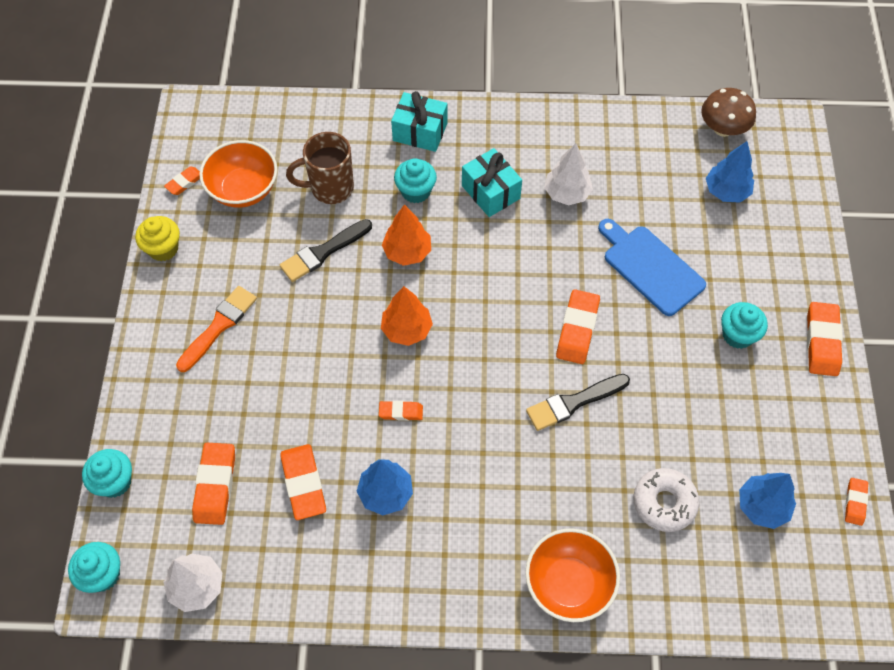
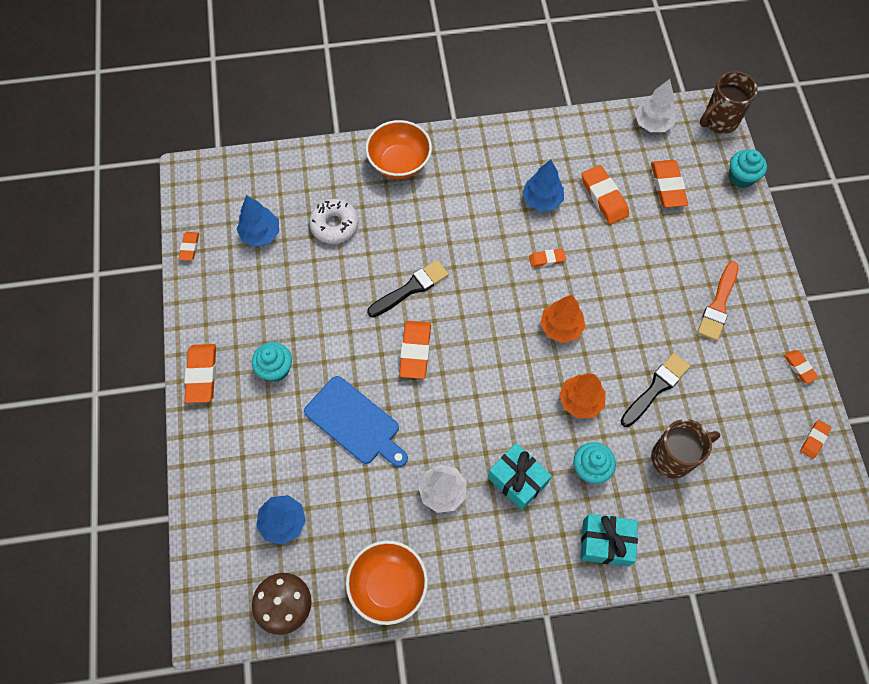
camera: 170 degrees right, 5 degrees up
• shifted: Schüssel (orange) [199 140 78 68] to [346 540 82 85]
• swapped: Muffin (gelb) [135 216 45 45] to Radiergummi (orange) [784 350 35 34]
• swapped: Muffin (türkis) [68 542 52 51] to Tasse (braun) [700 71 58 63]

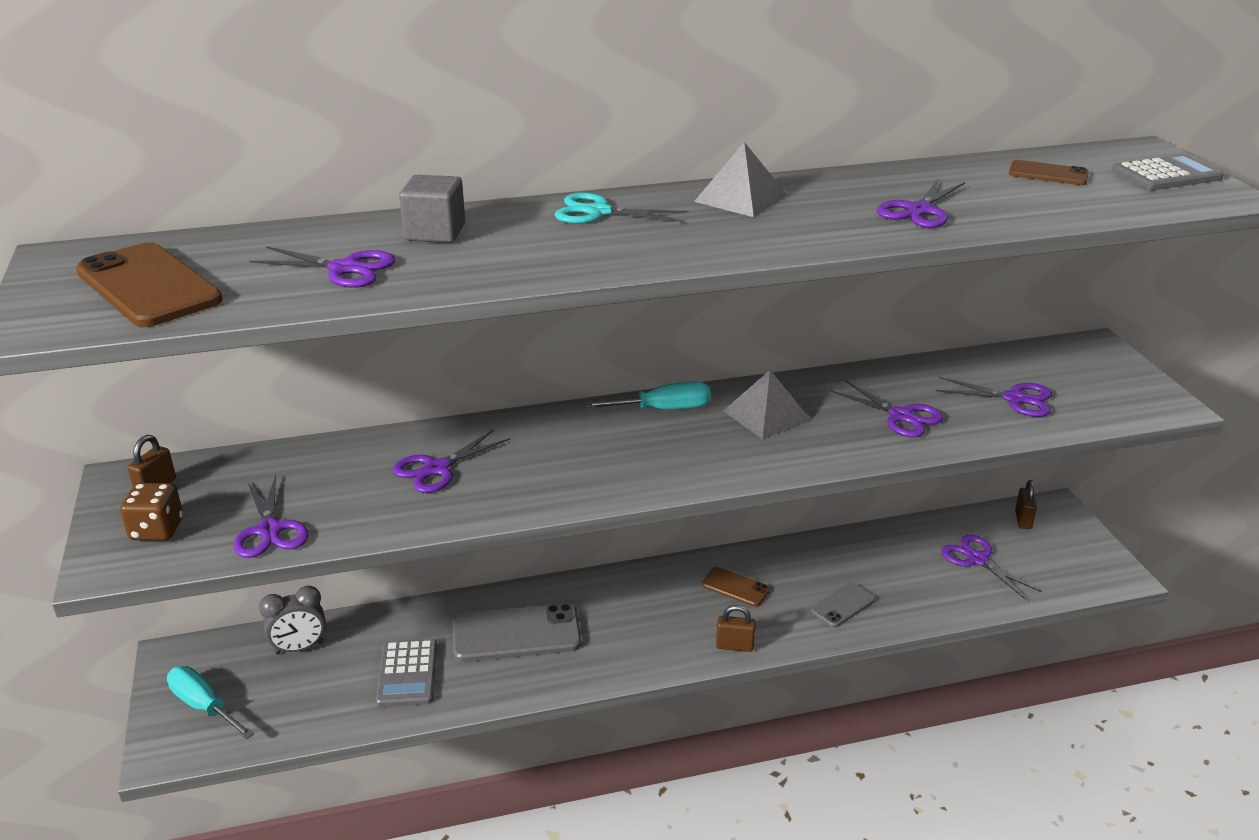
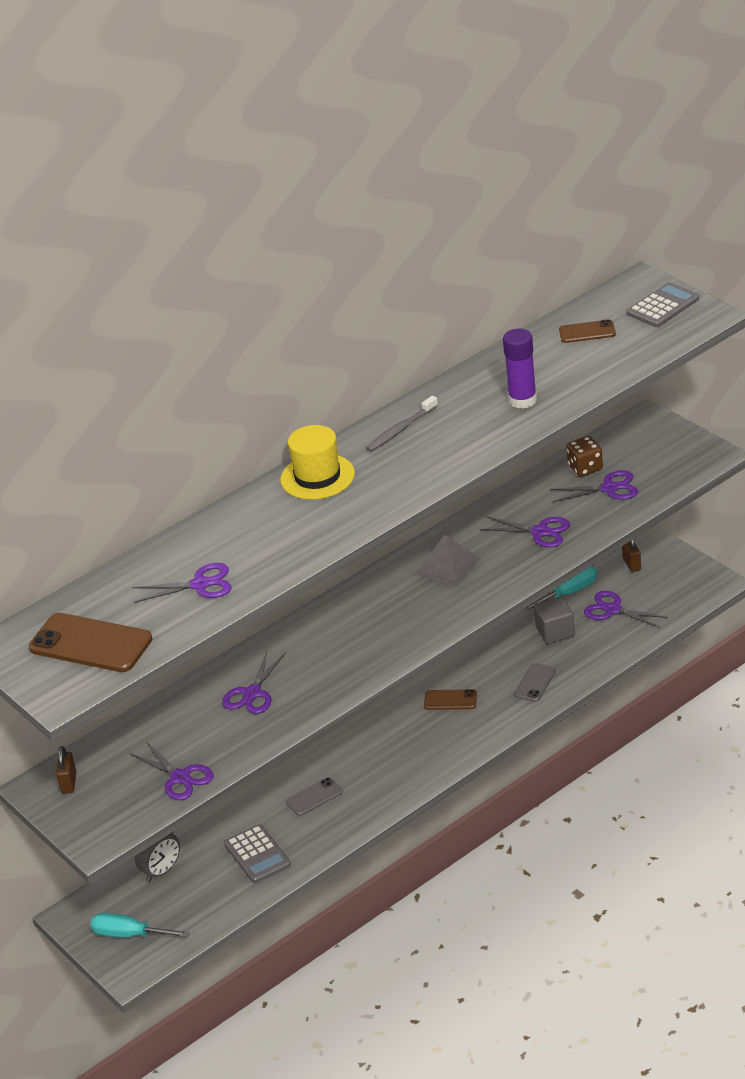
camera: 20 degrees left, 5 degrees up
• swapped: Pyramide (grau) [694 142 94 75] to Zahnbürste (grau) [366 396 72 56]
• shifted: Kubus (grau) [399 175 66 68] to [534 596 41 48]
• swapped: Schere (lila) [877 179 88 49] to Klebestift (lila) [503 329 34 80]
• swapped: Schere (türkis) [555 192 134 32] to Hut (gelb) [280 425 75 75]
• shifted: Schraubenzieher (türkis) [584 382 127 28] to [523 566 74 46]
• shifted: Spielwürfel (braun) [120 483 63 58] to [566 436 37 41]
• scaled: Handy (grau) [453 603 128 59] = [286 777 57 39] x0.54
• gone: Vorhängeschloss (braun) [716 605 40 47]

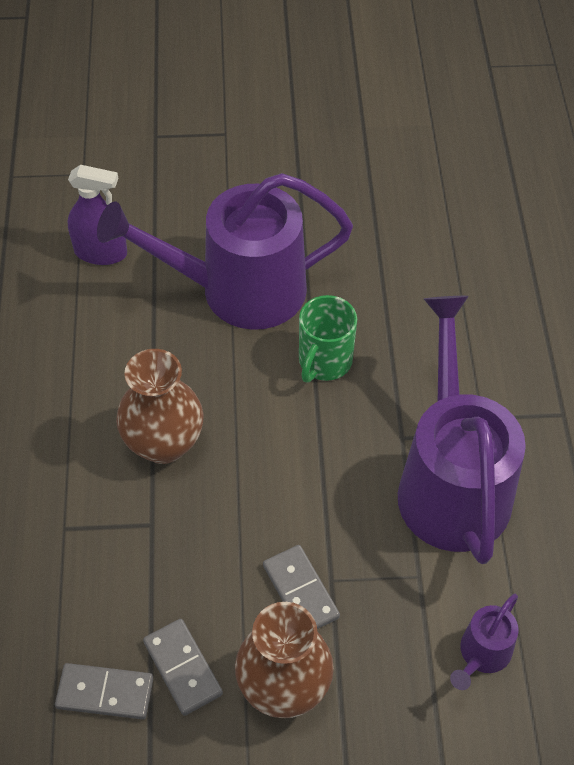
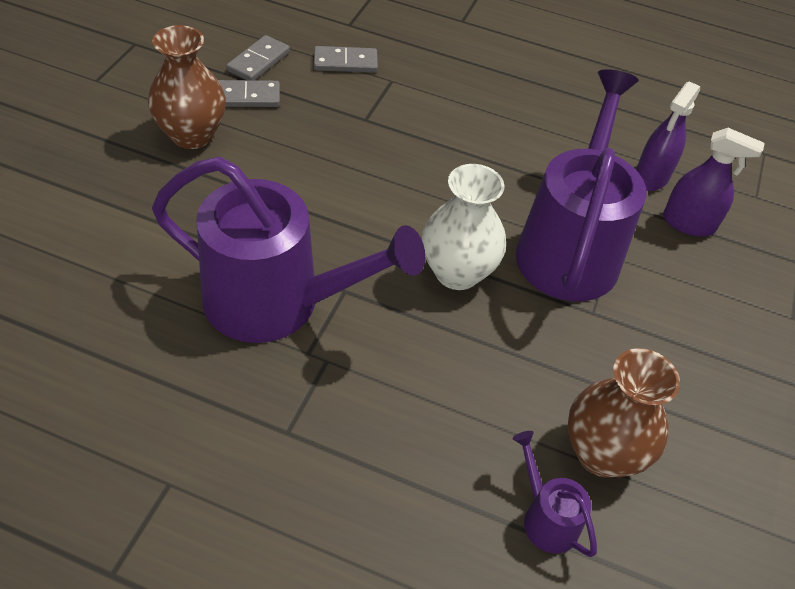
camera: 110 degrees right, 5 degrees down
• swapped: Tasse (grün) [299 295 58 88] to Vase (weiß) [422 164 84 126]
• shifted: Vase (braun) [116 349 88 115] to [567 348 113 130]
• shifted: Dominostein (grau) [263 545 77 84] to [314 46 64 27]
• shifted: Gießkanne (lila) [450 594 69 96] to [513 431 84 126]
• new: Sprühflasche (lila) [663 128 102 109]

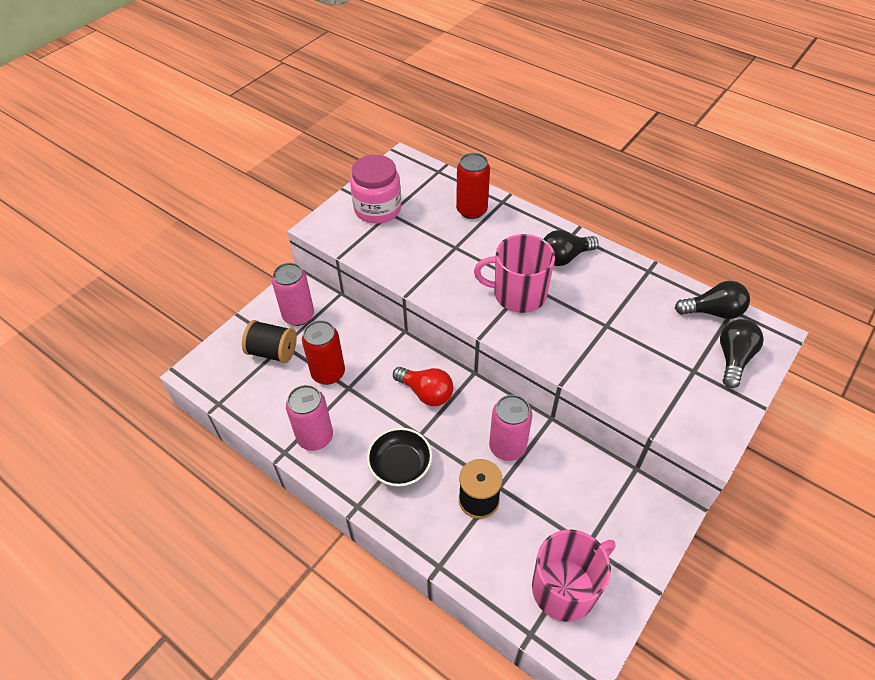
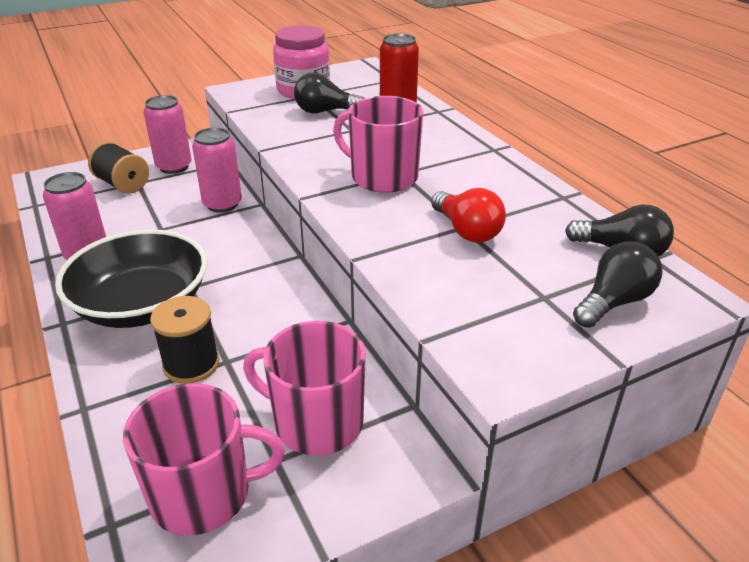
camera: 25 degrees right, 15 degrees down
• shifted: Glühbirne (schwarz) [544 230 55 36] to [294 72 70 41]
• gone: Dose (rot) [302 320 43 65]
• shifted: Glühbirne (rot) [393 367 60 39] to [431 188 75 54]
• shifted: Dose (rosa) [489 395 43 66] to [192 127 50 86]
• scaled: Schüssel (schwarz) [367 428 65 58] = [55 229 152 99] x1.73
• new: Tasse (rosa) [243 321 123 135]

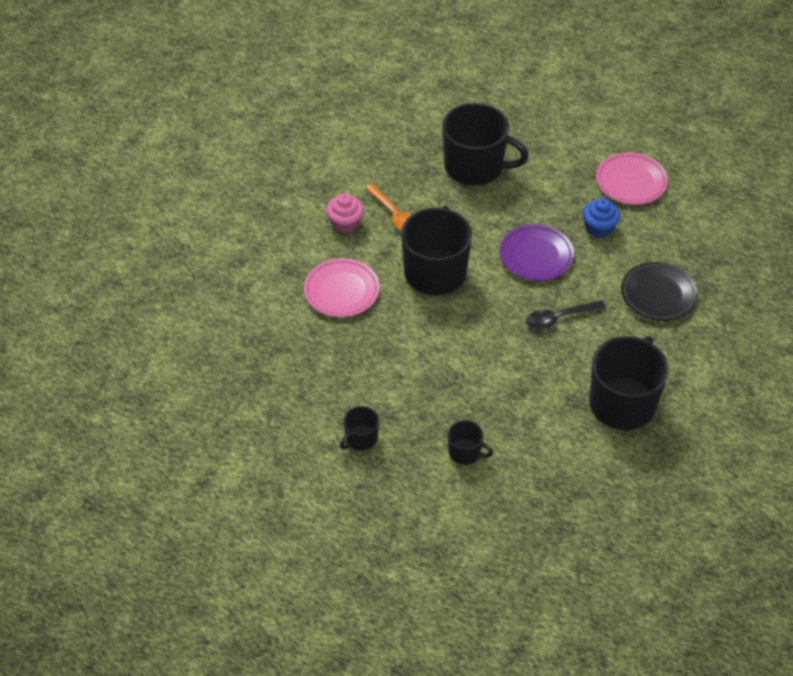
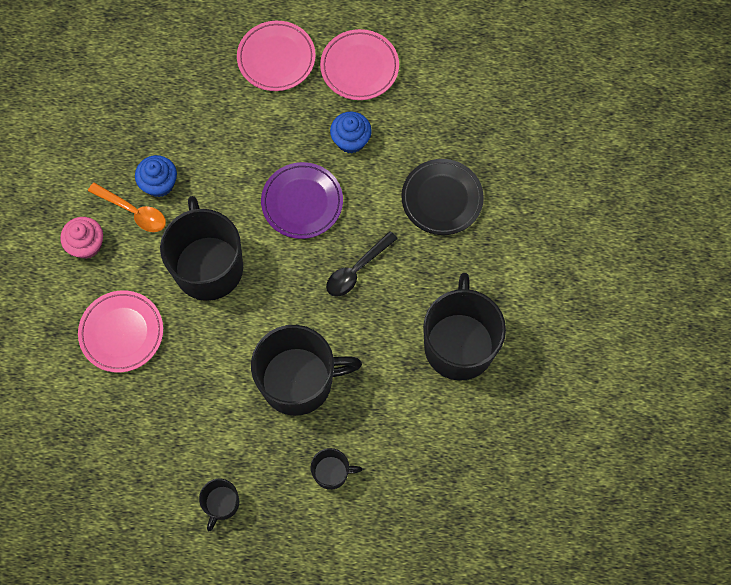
camera: 25 degrees left, 20 degrees up
• shifted: Tasse (schwarz) [442 103 87 82] to [251 325 111 91]
• new: Teller (rosa) [237 21 79 70]
• new: Muffin (blau) [135 155 42 42]

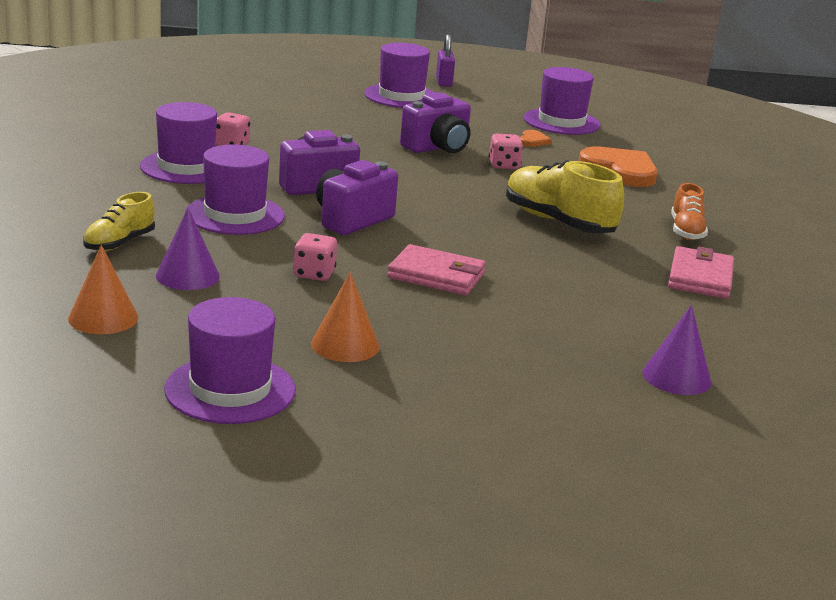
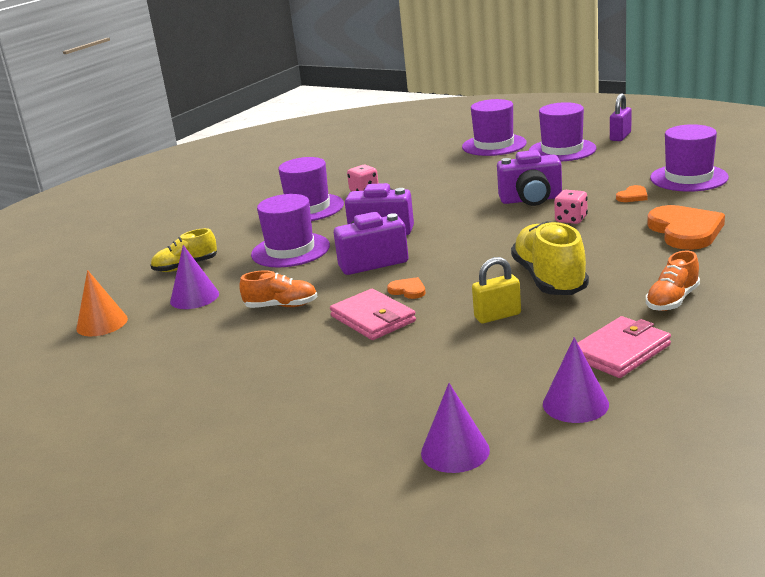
camera: 40 degrees right, 0 degrees up
• swapped: Spielwürfel (rosa) [293 233 44 48] to Schuh (orange) [239 270 79 38]
• gone: Kegel (orange) [311 272 69 90]
• shifted: Hut (lila) [164 297 132 127] to [462 99 65 57]
• new: Vorhängeschloss (gelb) [472 257 49 66]
• new: Herz (orange) [387 277 39 22]
• new: Kegel (lila) [543 337 66 86]

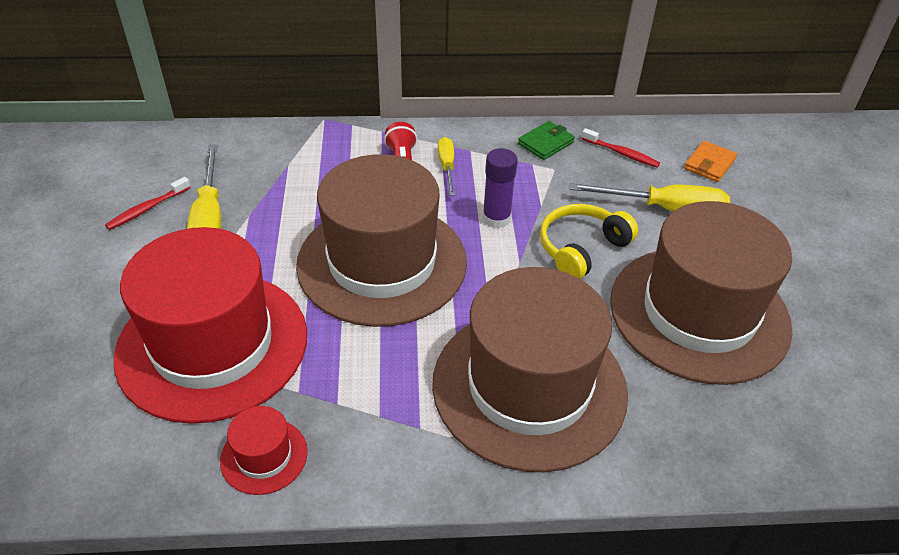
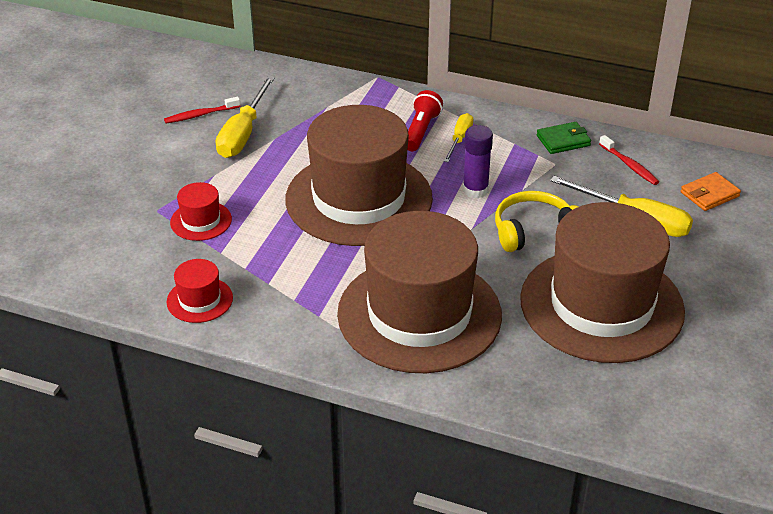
camera: 25 degrees right, 5 degrees down
• scaled: Hut (rot) [114 227 193 197] = [170 182 62 59] x0.41

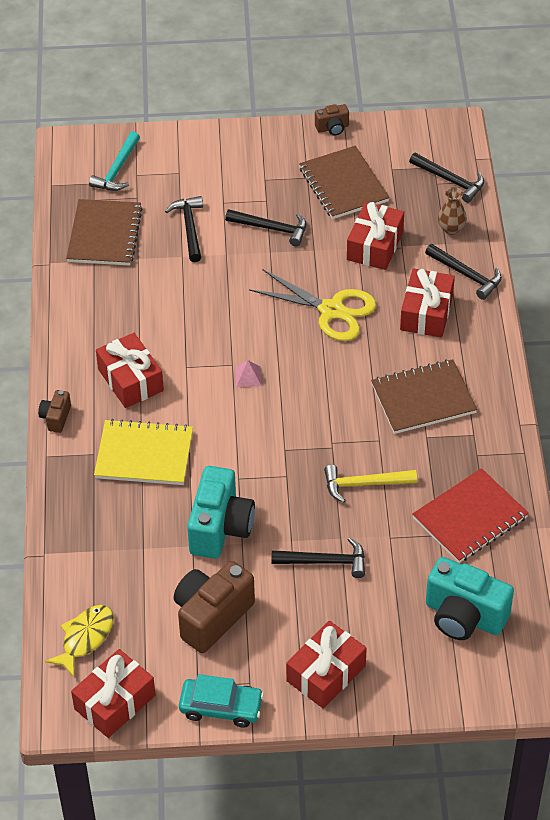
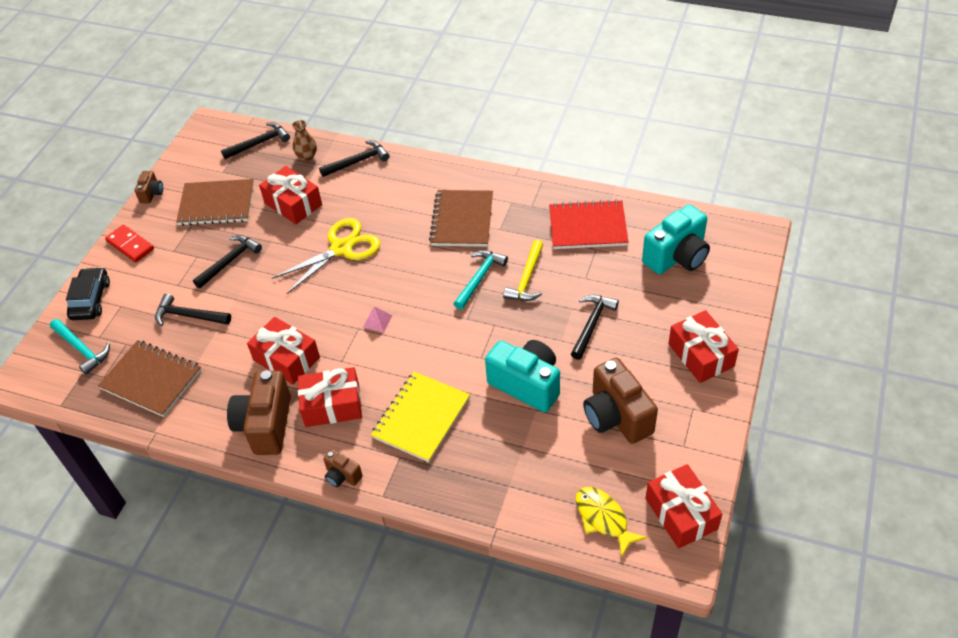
camera: 65 degrees left, 0 degrees up
• shifted: Geschenk (rot) [400 268 55 70] to [247 317 73 68]
• rotated: Notizbuch (rot) [412 468 117 95] = [549 200 79 49] 75 degrees counterclockwise
• gone: Auto (türkis) [179 674 85 54]
• new: Dominostein (rot) [105 225 49 37]
• new: Hammer (türkis) [454 250 54 60]
• new: Auto (schwarz) [66 267 44 53]
• new: Kamera (braun) [227 370 64 85]

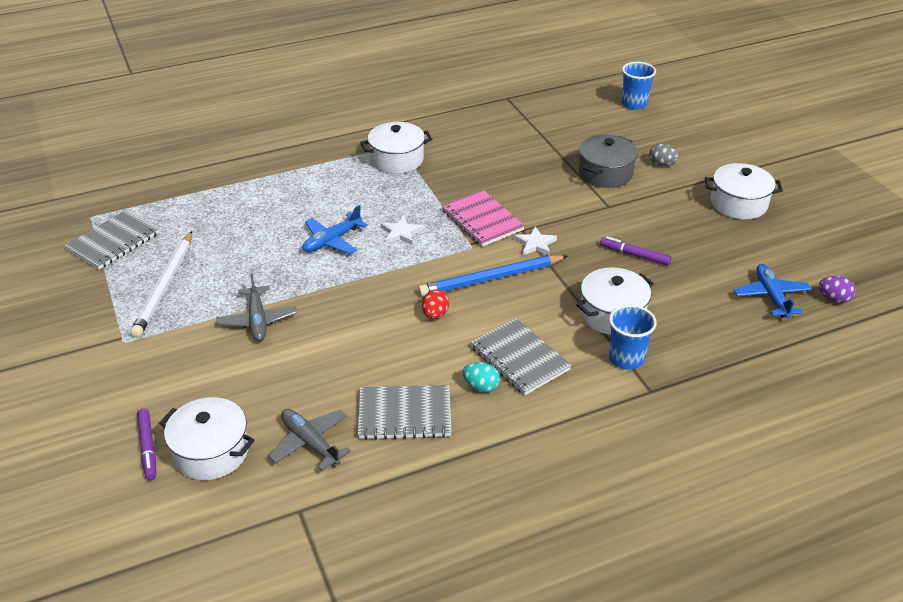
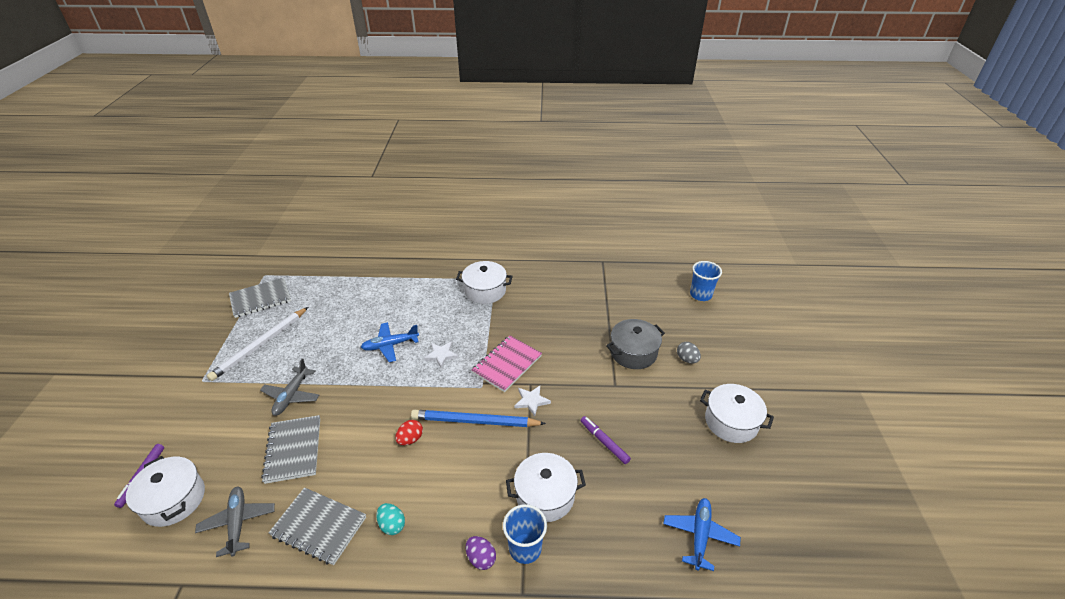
camera: 25 degrees right, 0 degrees up
• rotated: Notizbuch (rosa) [442 190 83 57] = [472 335 70 57] 45 degrees clockwise
• shifted: Ei (lila) [819 276 37 27] to [466 536 30 34]
• shifted: Notizbuch (grau) [470 318 102 77] to [261 415 59 69]

